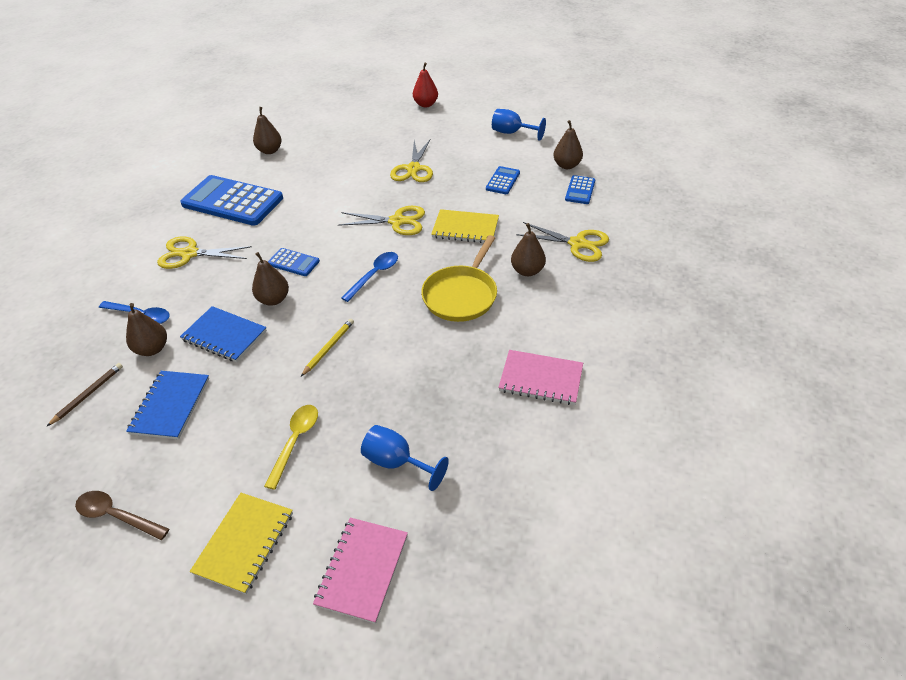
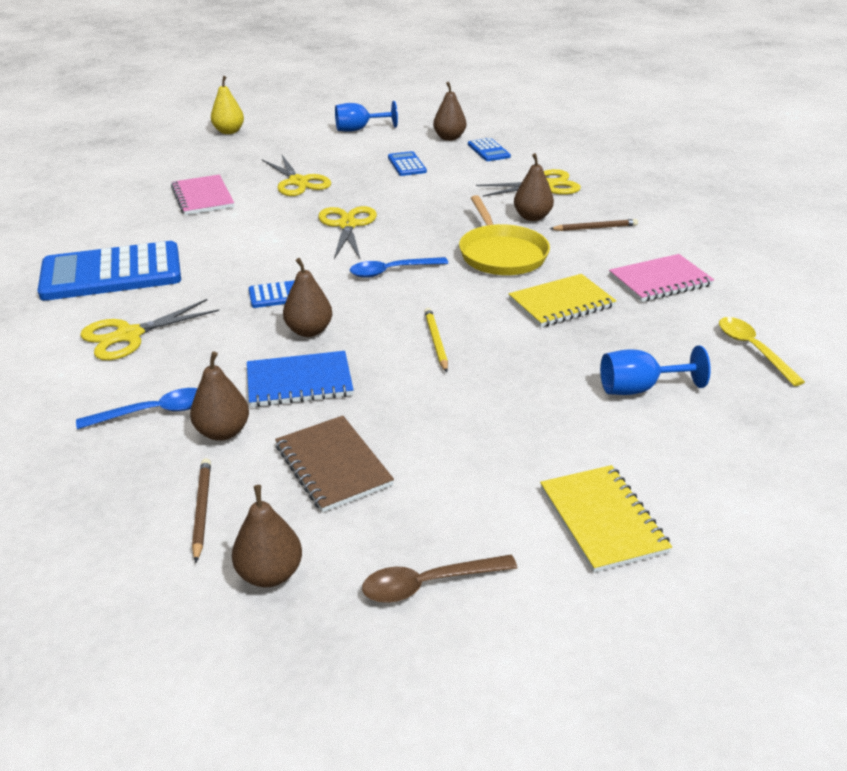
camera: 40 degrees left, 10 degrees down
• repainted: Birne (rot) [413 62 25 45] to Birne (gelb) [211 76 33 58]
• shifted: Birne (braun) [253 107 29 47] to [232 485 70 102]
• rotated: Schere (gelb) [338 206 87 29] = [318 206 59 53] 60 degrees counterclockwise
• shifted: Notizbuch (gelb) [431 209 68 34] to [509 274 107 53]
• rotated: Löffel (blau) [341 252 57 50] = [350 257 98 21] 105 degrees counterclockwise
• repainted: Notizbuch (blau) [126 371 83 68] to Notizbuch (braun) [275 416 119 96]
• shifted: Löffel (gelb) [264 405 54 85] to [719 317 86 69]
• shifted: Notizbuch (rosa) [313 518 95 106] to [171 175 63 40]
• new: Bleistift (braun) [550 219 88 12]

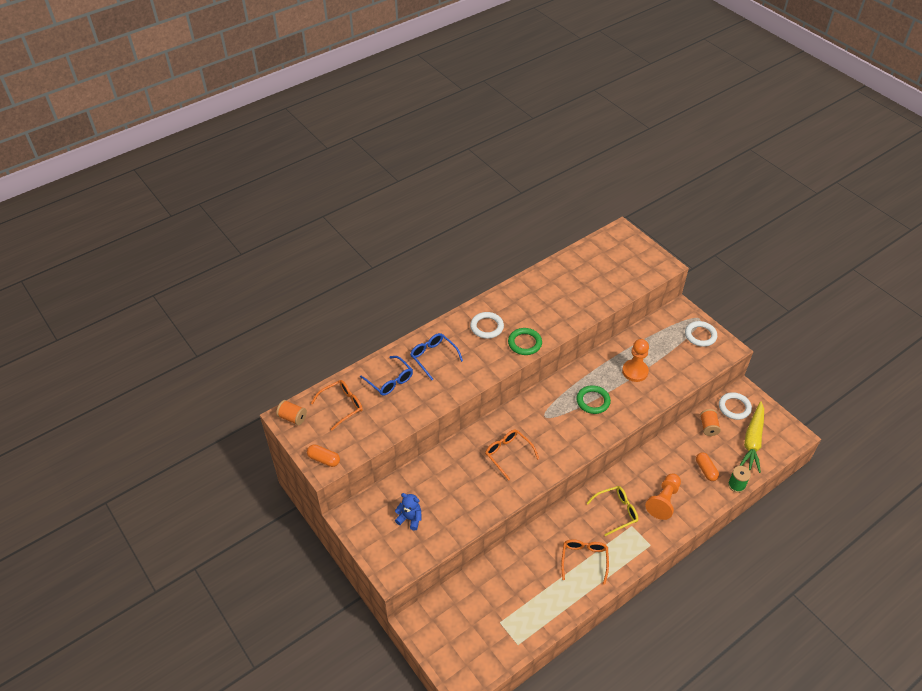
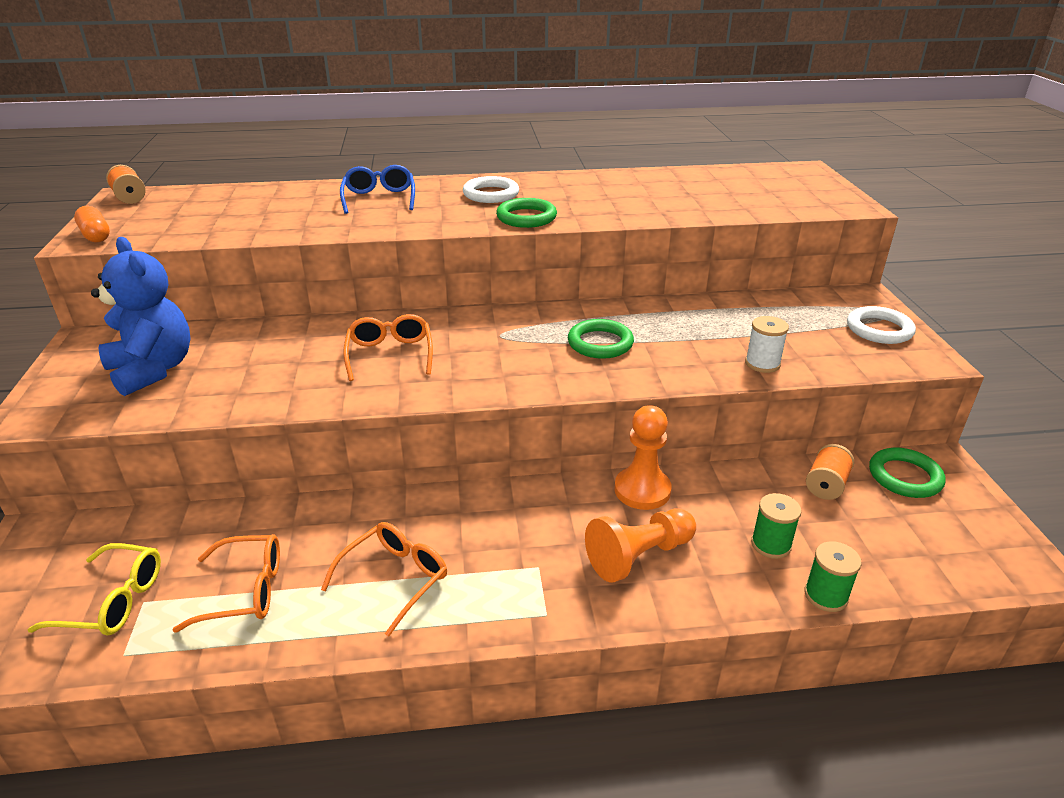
camera: 30 degrees right, 15 degrees down
• shifted: Bauer (orange) [622 339 27 43] to [615 405 57 105]
• gone: Brille (blau) [360 356 53 40]
• shifted: Brille (orange) [311 380 52 51] to [173 534 107 99]
• repainted: Ring (weiß) [719 392 33 28] to Ring (grün) [869 448 77 50]
• gone: Karotte (gelb) [740 401 24 72]
• swapped: Kapsel (orange) [696 452 23 29] to Garnrolle (grün) [751 493 51 66]
• shifted: Brille (gelb) [587 486 51 50] to [28 543 133 93]
• scaled: Teddybär (blau) [395 493 26 37] = [91 237 100 159] x1.85
• new: Garnrolle (weiß) [745 316 44 57]

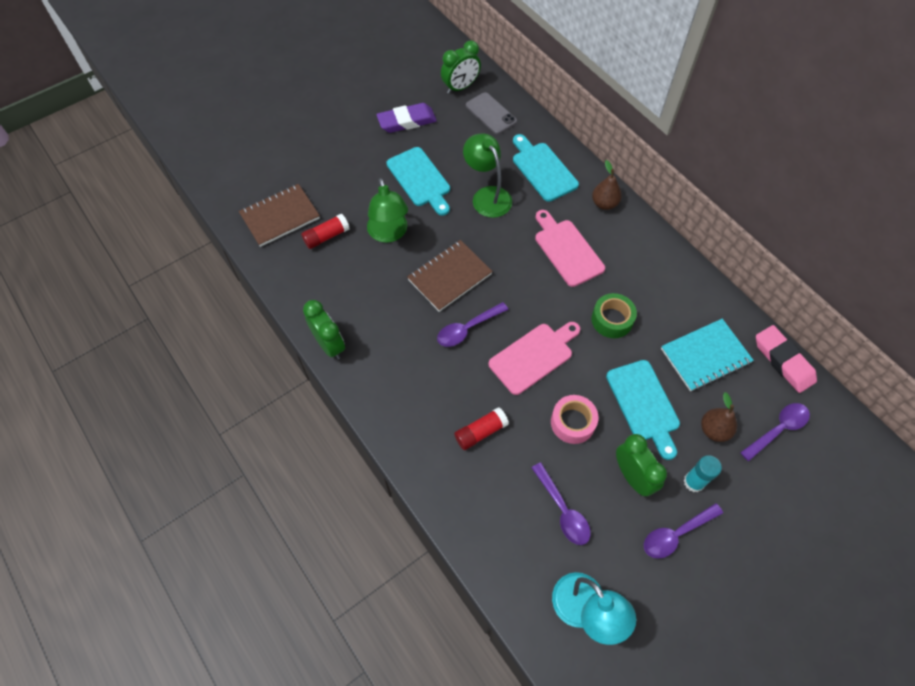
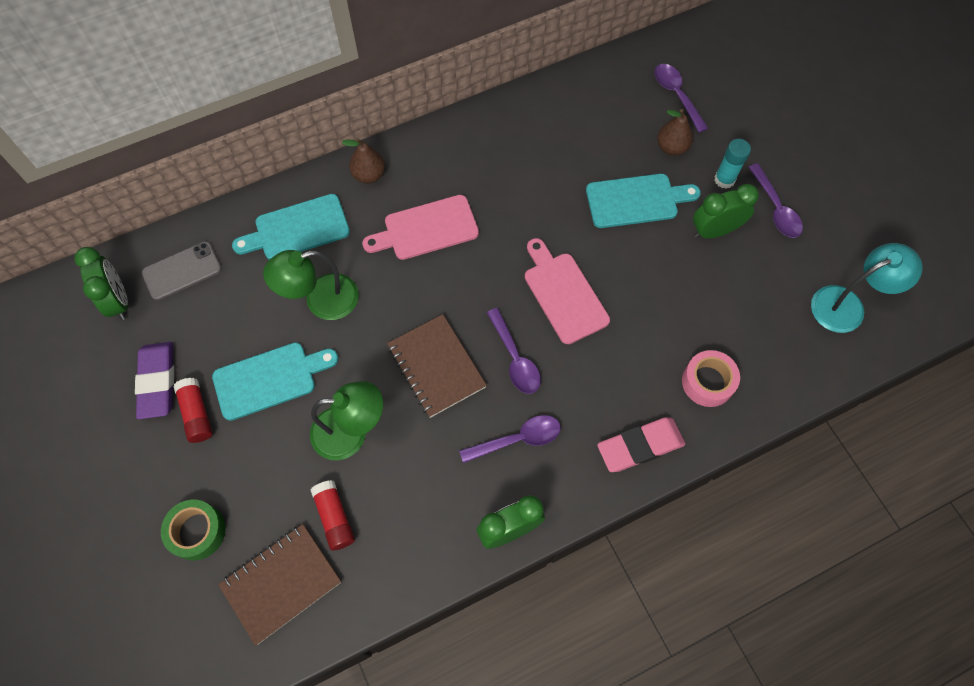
camera: 80 degrees left, 5 degrees up
• rotated: Notizbuch (braun) [239 184 81 63] = [218 524 123 122] 75 degrees clockwise
• shifted: Klebeband (grün) [591 293 46 45] to [161 499 65 62]
• gone: Notizbuch (türkis) [661 319 93 72]
• shifted: Radiergummi (rosa) [756 325 61 68] to [597 417 88 55]
• shifted: Klebeband (rosa) [551 395 48 49] to [682 350 58 57]
• shifted: Klebestift (rot) [454 407 55 43] to [173 378 40 65]
• shifted: Löffel (lila) [531 462 60 83] to [459 415 102 48]

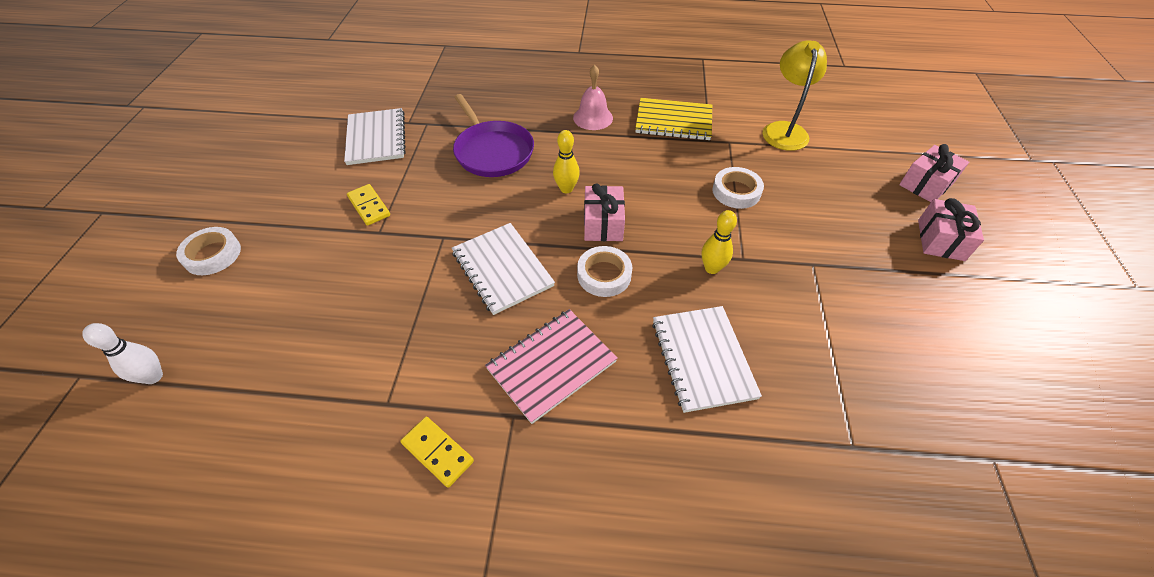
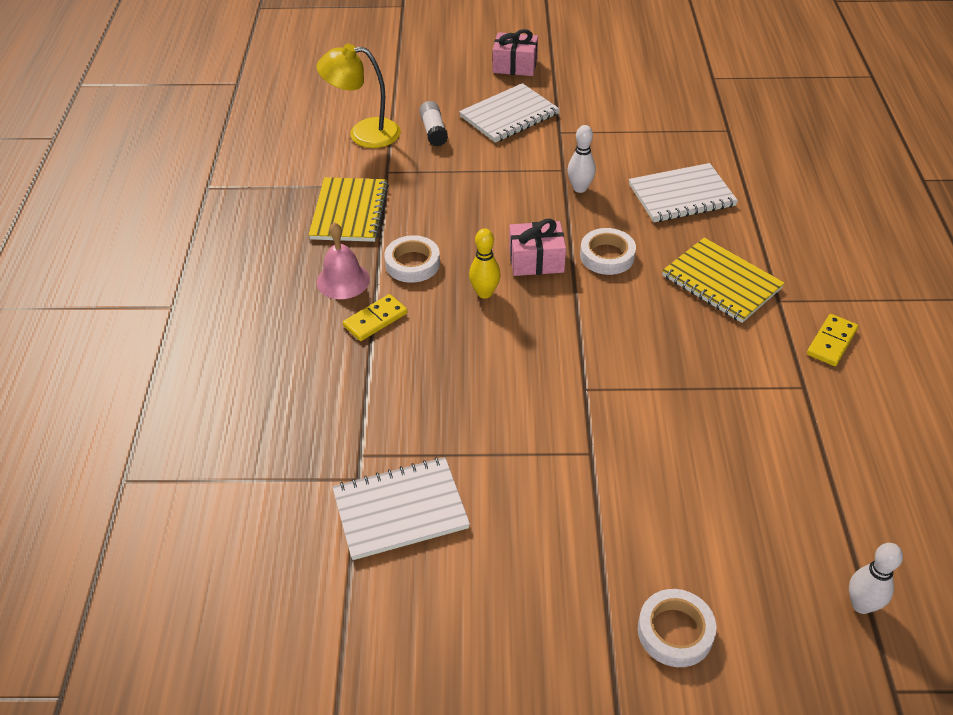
camera: 95 degrees left, 5 degrees down
• gone: Pfanne (lila) [453 94 81 83]
• gone: Geschenk (rosa) [899 144 70 58]
• shifted: Klebeband (weiß) [712 167 52 42] to [384 235 56 48]
• shifted: Dominostein (gelb) [347 184 43 42] to [343 294 64 47]
• repainted: Bowlingkegel (gelb) [702 210 35 64] to Bowlingkegel (weiß) [567 125 29 68]
• shifted: Notizbuch (weiß) [452 223 103 92] to [459 83 100 60]
• repainted: Notizbuch (rosa) [485 309 133 115] to Notizbuch (gelb) [662 237 123 86]
• new: Klebestift (weiß) [419 101 29 46]

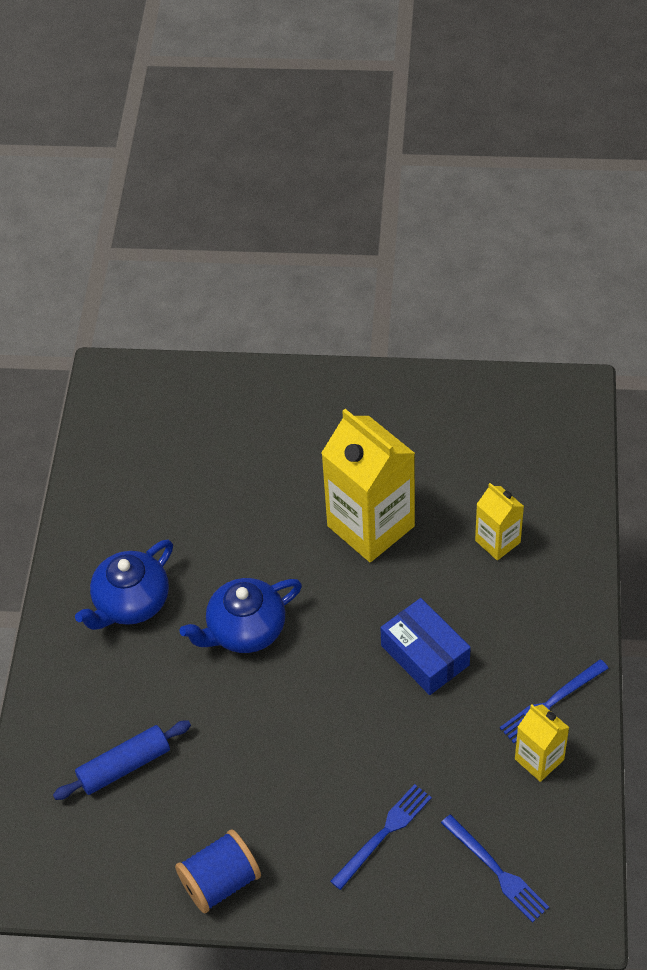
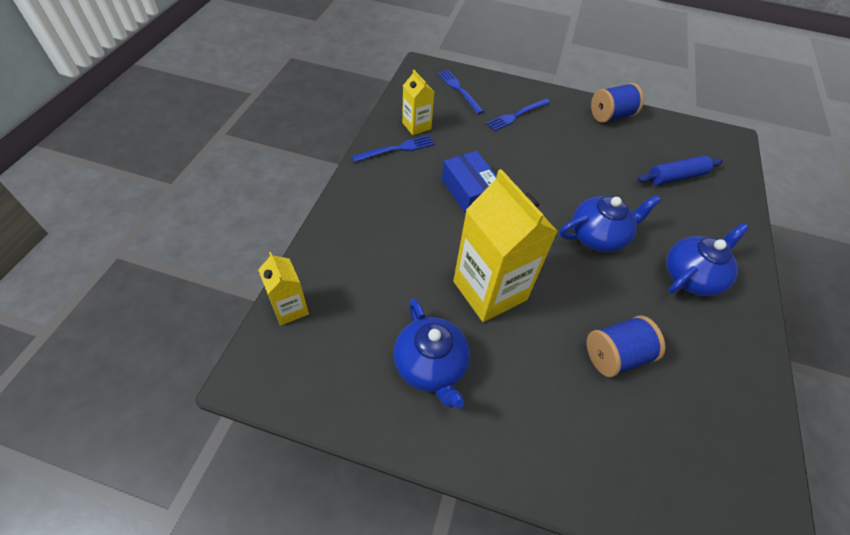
camera: 175 degrees left, 0 degrees up
• shifted: Getränkekarton (gelb) [475 483 49 77] to [258 252 51 73]
• new: Teekanne (blau) [394 299 76 110]
• new: Garnrolle (blau) [587 316 78 61]

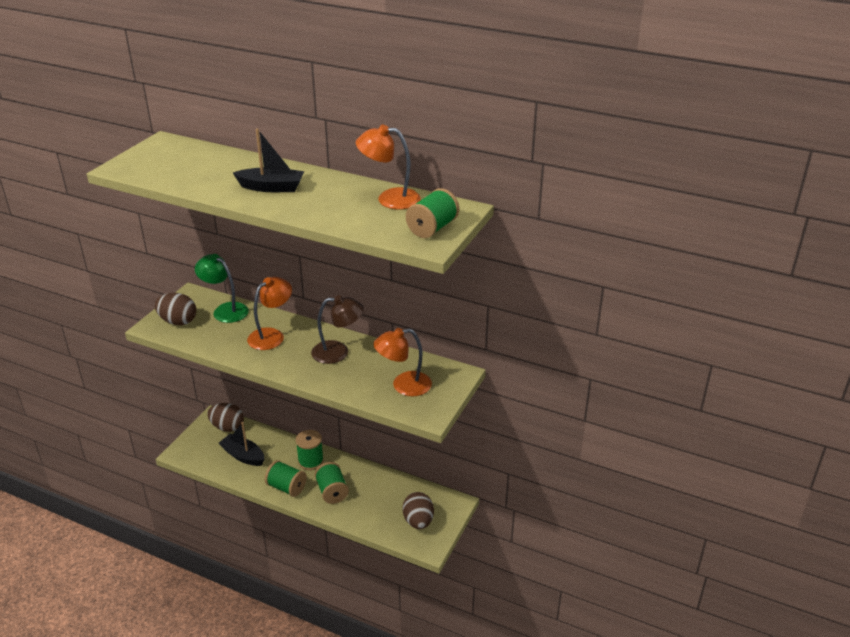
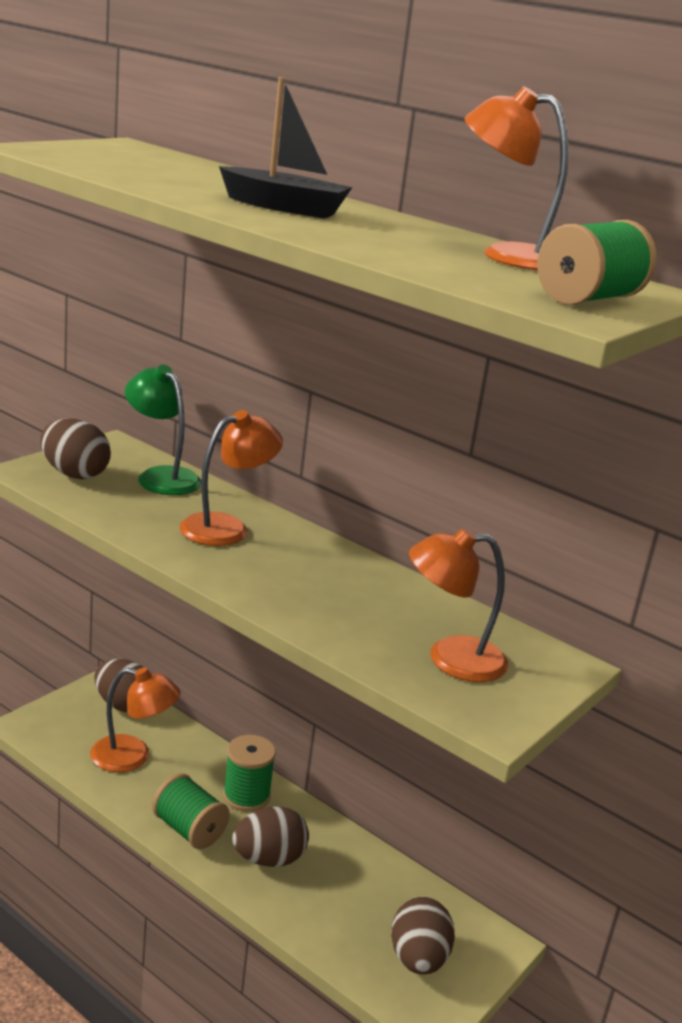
camera: 10 degrees right, 10 degrees down
• gone: Lampe (braun) [311 295 53 69]
• swapped: Boot (schwarz) [219 422 45 44] to Lampe (orange) [90 667 91 105]
• swapped: Garnrolle (grün) [315 462 34 42] to Ei (braun) [232 807 77 60]

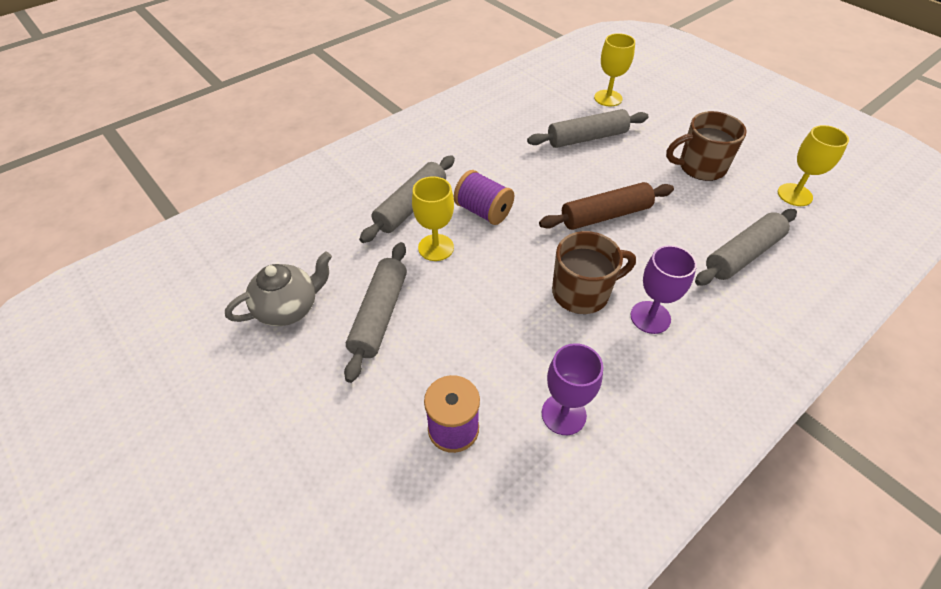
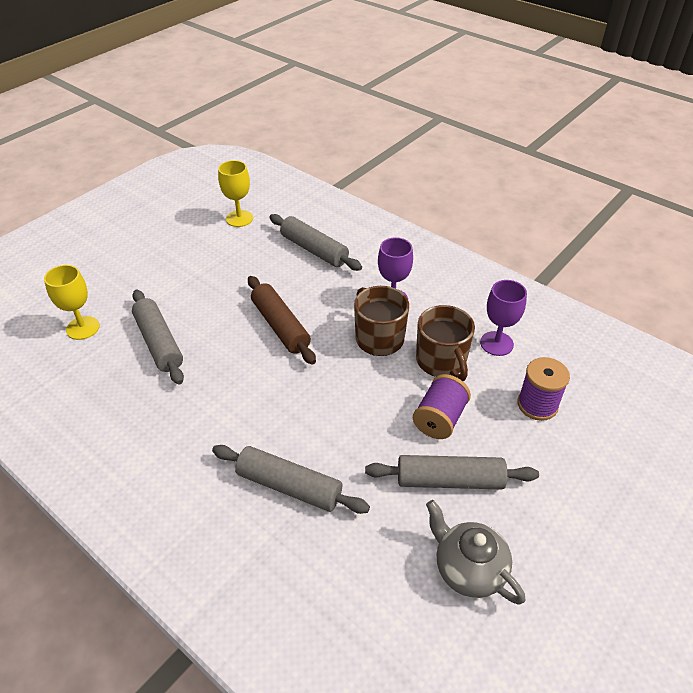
camera: 100 degrees left, 5 degrees down
• shifted: Tasse (braun) [666 111 81 70] to [416 305 59 76]
• shifted: Garnrolle (lila) [454 170 60 55] to [413 374 58 65]
• gone: Kelch (gelb) [412 176 42 85]

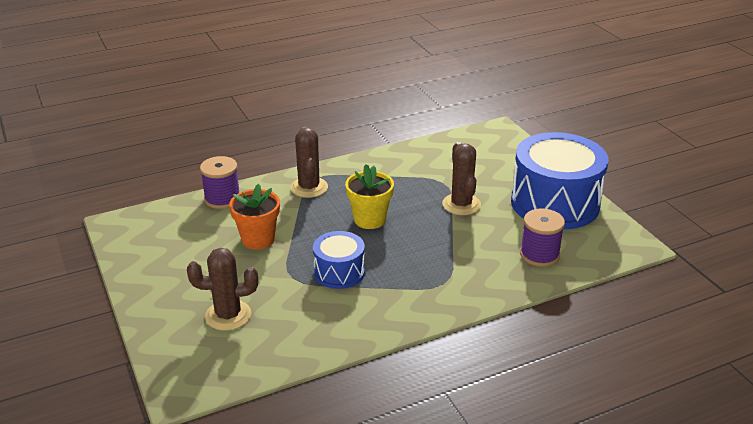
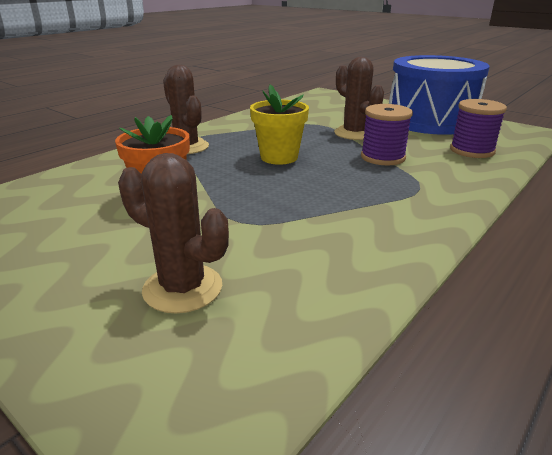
camera: 25 degrees left, 5 degrees down
• shifted: Garnrolle (lila) [200 156 40 53] to [361 104 52 62]
• gone: Trommel (blau) [313 231 52 58]
• rotated: Kaktus (braun) [187 248 71 83] = [118 153 111 161] 60 degrees clockwise

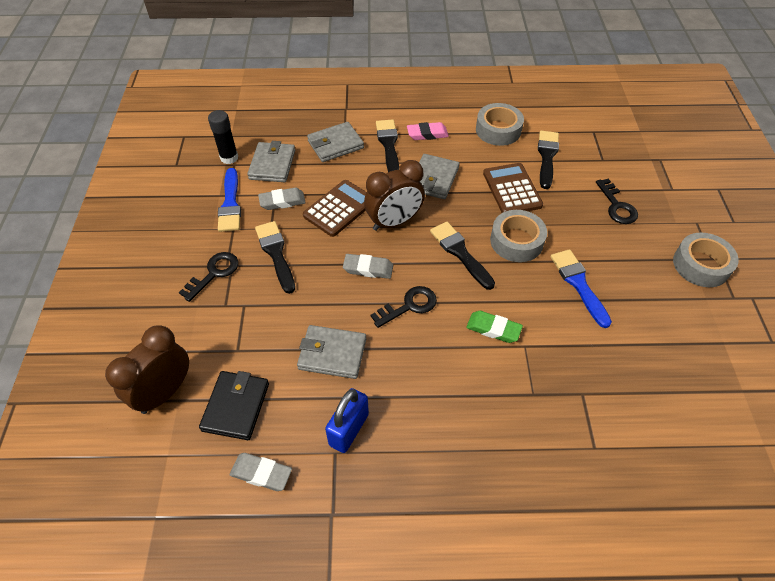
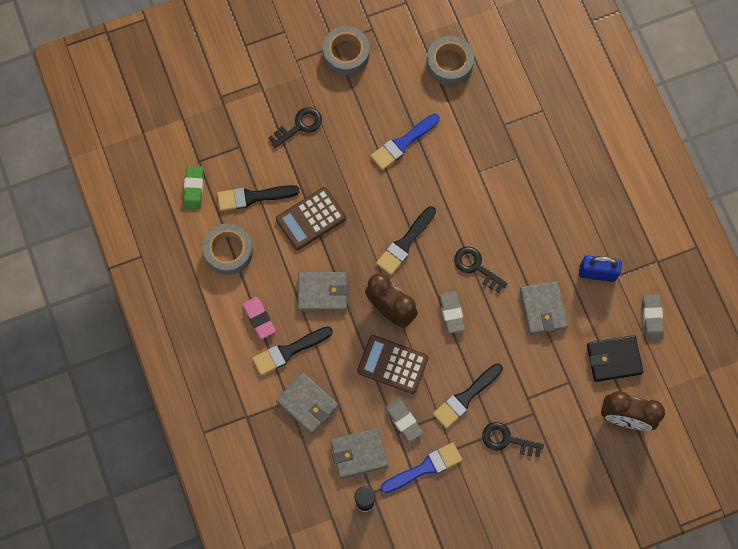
camera: 110 degrees left, 20 degrees up
• shifted: Klebeband (grau) [490 210 57 52] to [427 36 47 50]
• shifted: Radiergummi (grün) [466 311 57 32] to [183 166 21 43]

